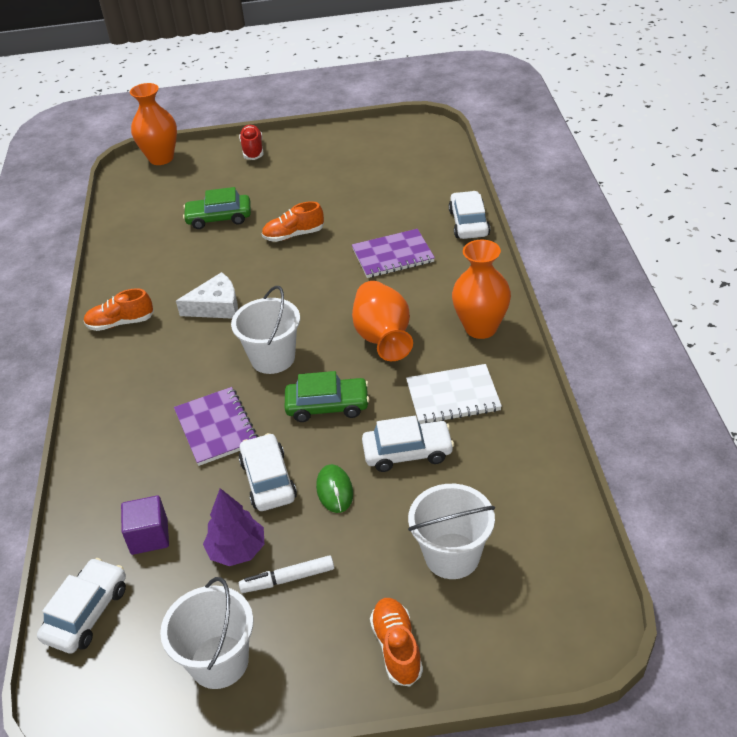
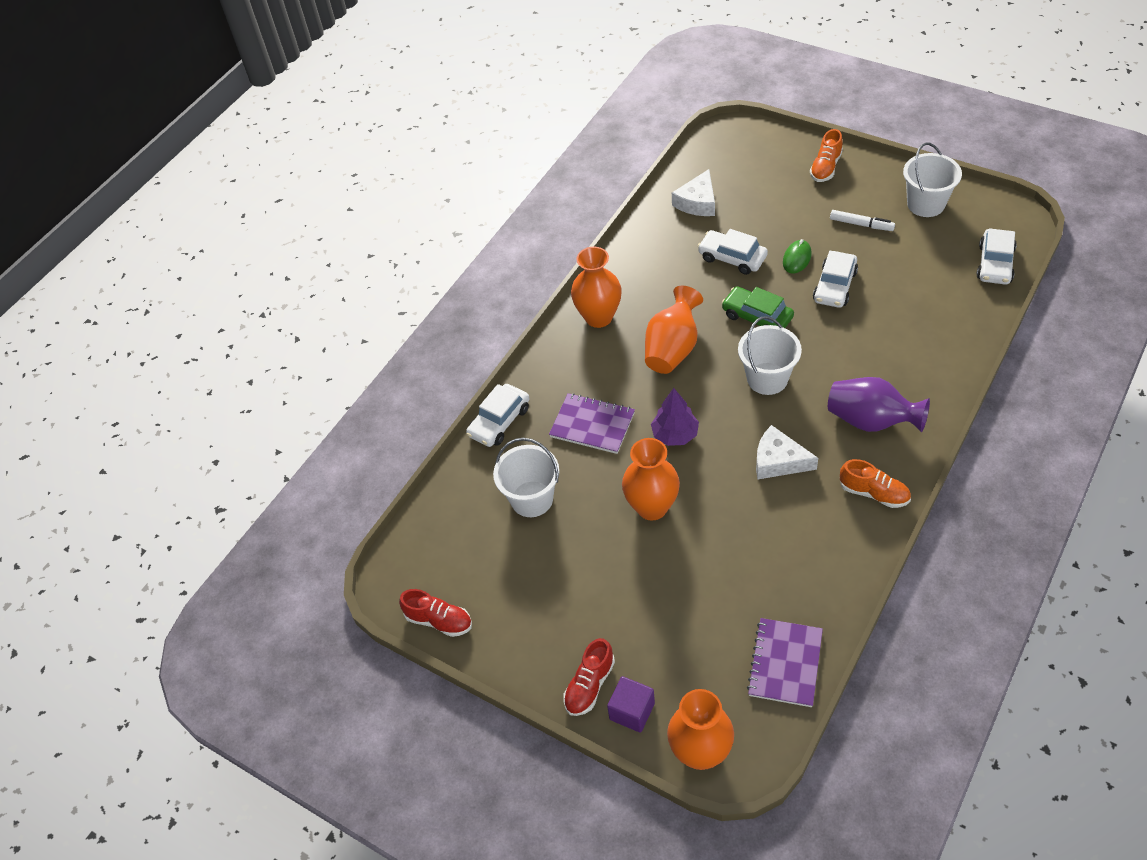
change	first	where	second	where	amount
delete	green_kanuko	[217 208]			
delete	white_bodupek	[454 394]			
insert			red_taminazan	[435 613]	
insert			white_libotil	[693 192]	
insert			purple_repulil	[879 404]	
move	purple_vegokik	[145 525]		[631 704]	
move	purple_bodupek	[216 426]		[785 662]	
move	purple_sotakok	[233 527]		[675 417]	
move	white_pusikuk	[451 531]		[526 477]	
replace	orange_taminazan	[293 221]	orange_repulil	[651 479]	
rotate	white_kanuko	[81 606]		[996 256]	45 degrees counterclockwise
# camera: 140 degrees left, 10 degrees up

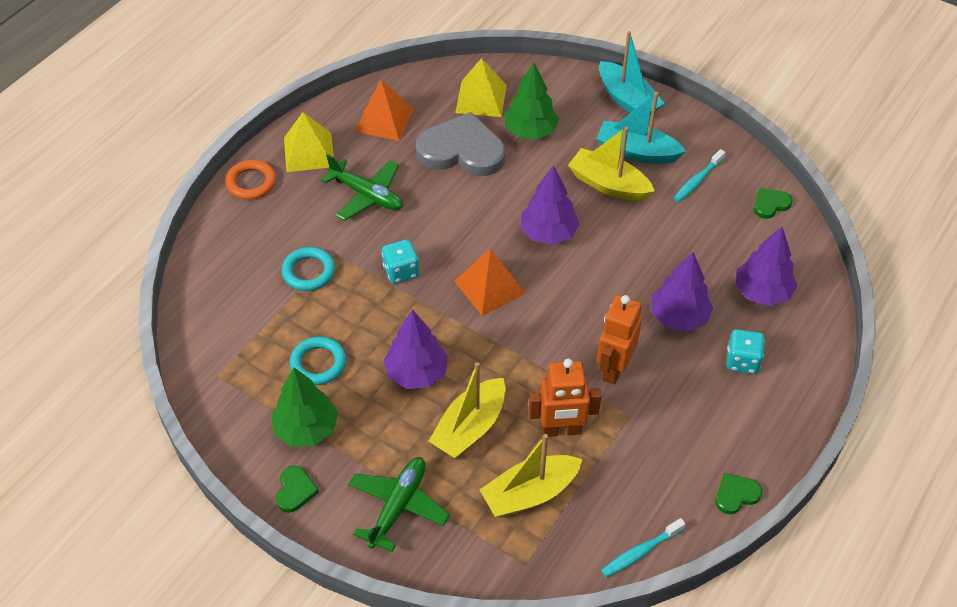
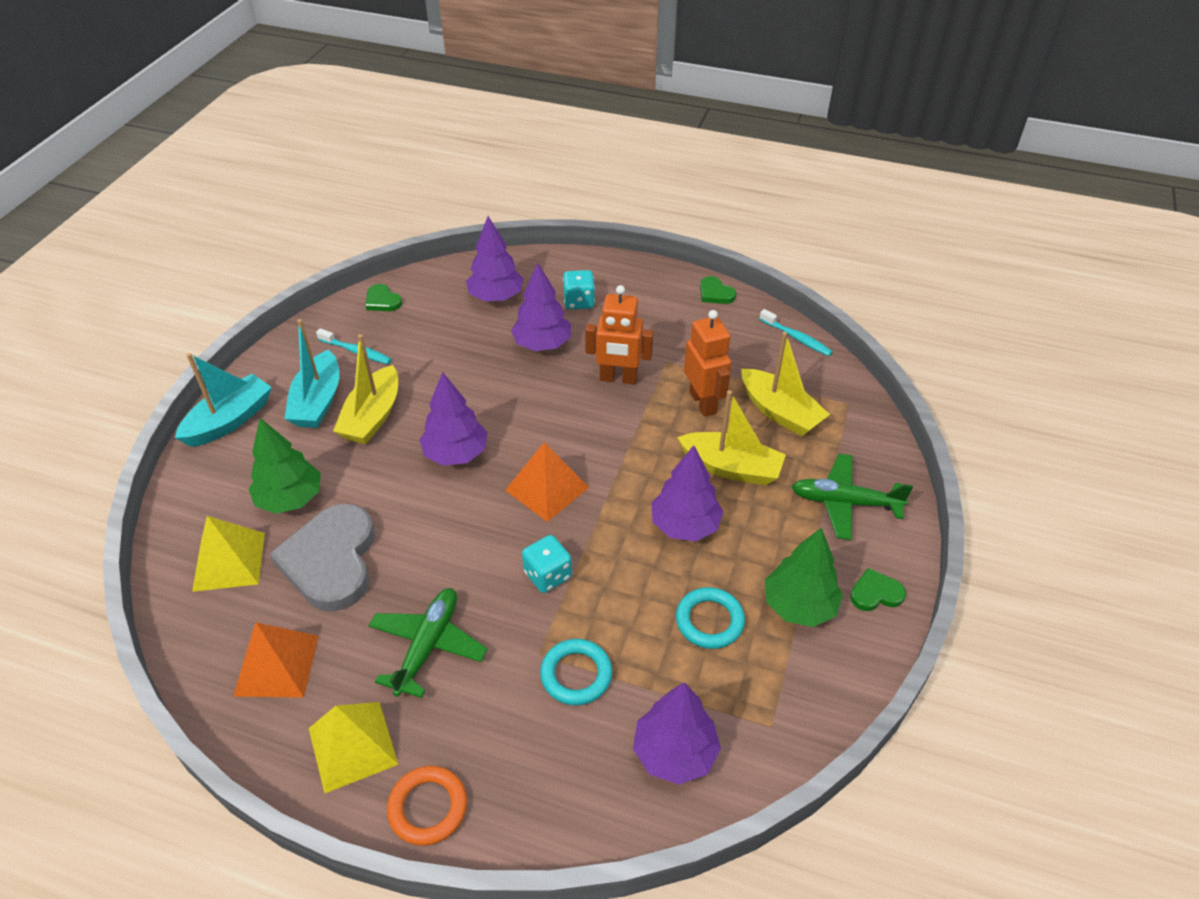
change	first	where	second	where	amount
insert			purple_sotakok	[677 733]	
# camera: 105 degrees left, 5 degrees down

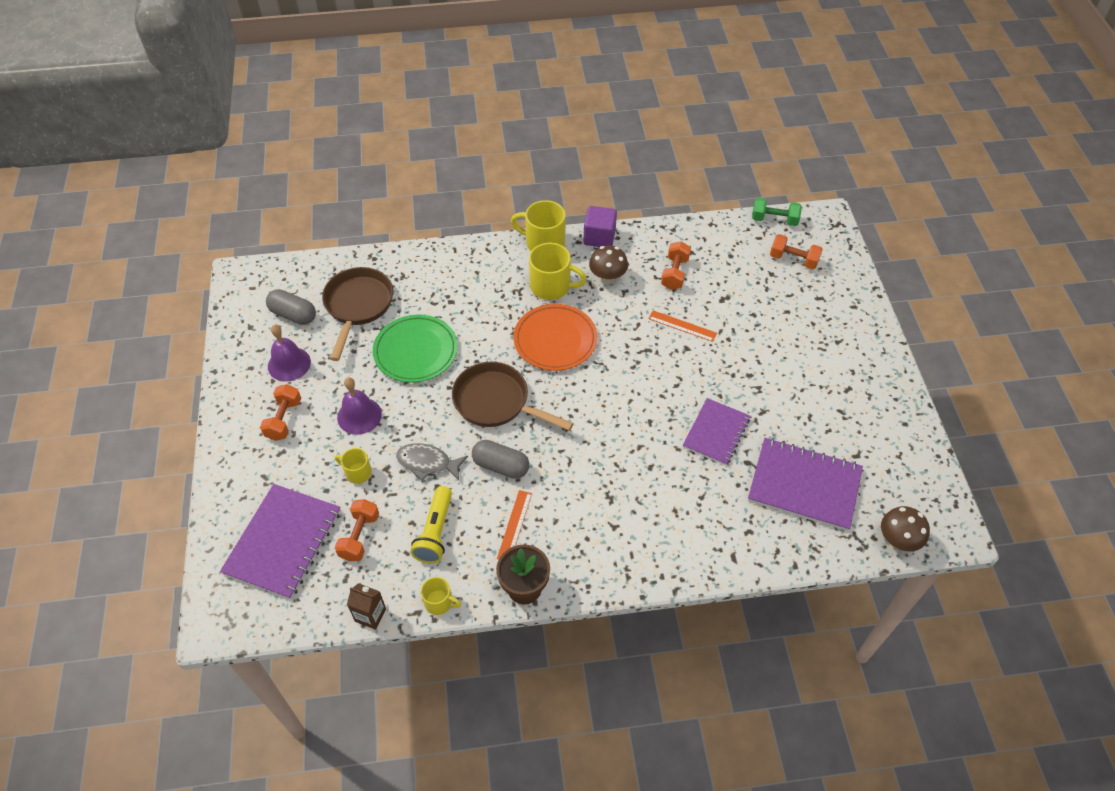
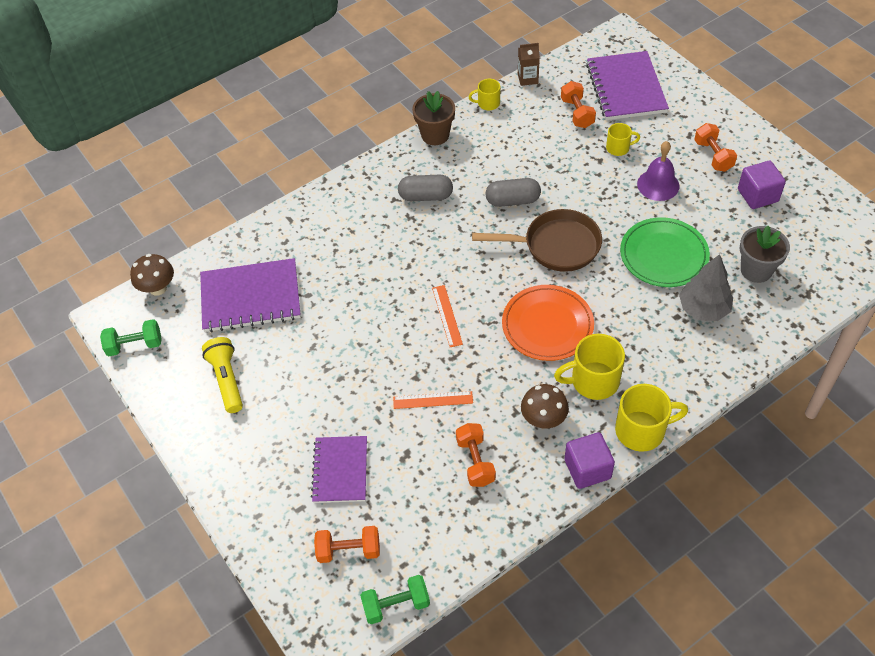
change	first	where	second	where	amount
delete	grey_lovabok	[432 462]			
insert			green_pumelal	[131 337]	
insert			grey_sotakok	[706 287]	
move	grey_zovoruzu	[291 307]		[425 187]	
move	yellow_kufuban	[431 524]		[222 375]	
move	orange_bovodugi	[514 524]		[447 316]	
move	purple_bodupek	[716 432]		[339 469]	
replace	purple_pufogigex	[289 353]	purple_vegokik	[762 185]	
replace	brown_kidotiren	[357 314]	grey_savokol	[765 254]	
# camera: 155 degrees right, 0 degrees up

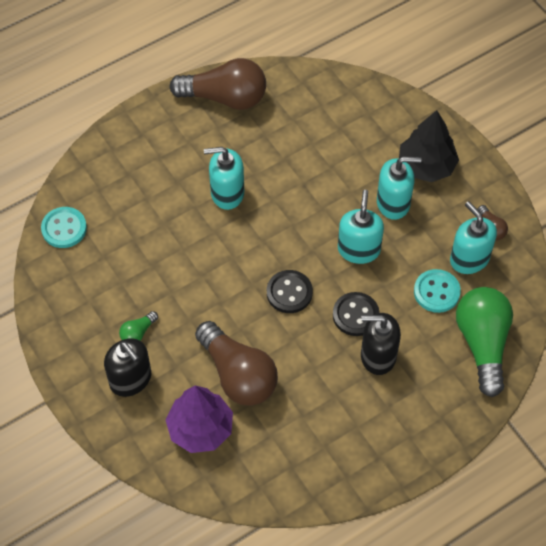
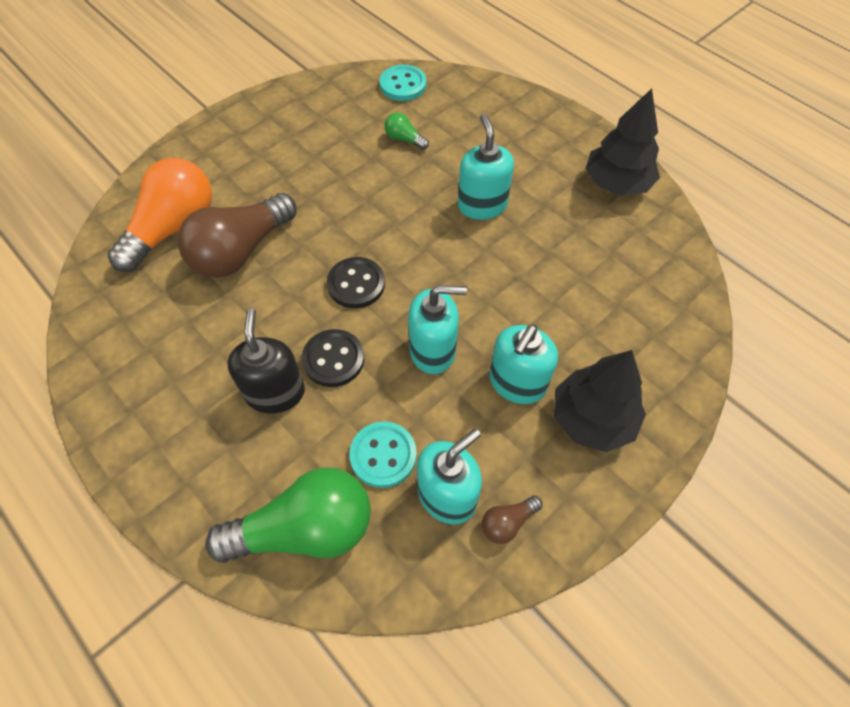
change	first	where	second	where	amount
delete	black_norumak	[127 367]			
move	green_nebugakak	[138 326]		[407 131]	
replace	purple_sotakok	[199 419]	orange_nebugakak	[160 215]	
replace	brown_nebugakak	[217 84]	black_sotakok	[622 142]	
rotate	turquoise_norumak	[399 188]		[523 364]	45 degrees clockwise
# camera: 80 degrees right, 0 degrees up

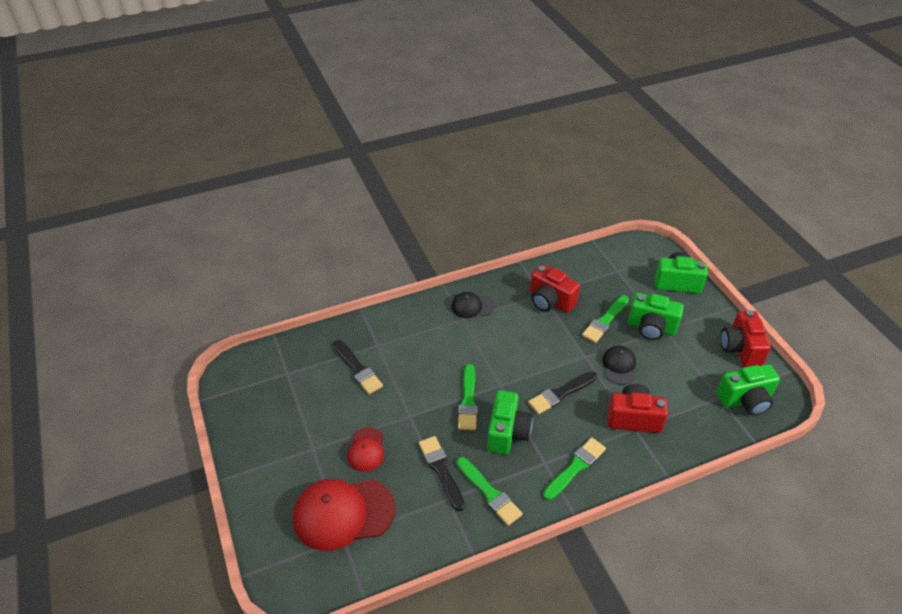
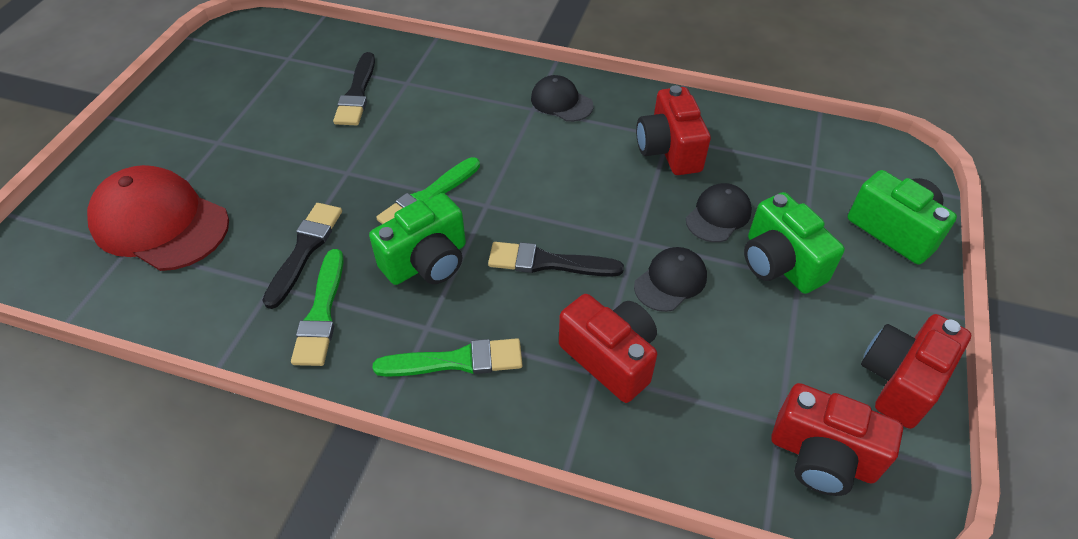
change	first	where	second	where	amount
delete	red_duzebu	[365 449]			
replace	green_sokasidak	[605 319]	black_duzebu	[719 212]	
recolor	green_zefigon	[748 389]	red_zefigon	[837 439]	
# camera: 40 degrees right, 5 degrees up

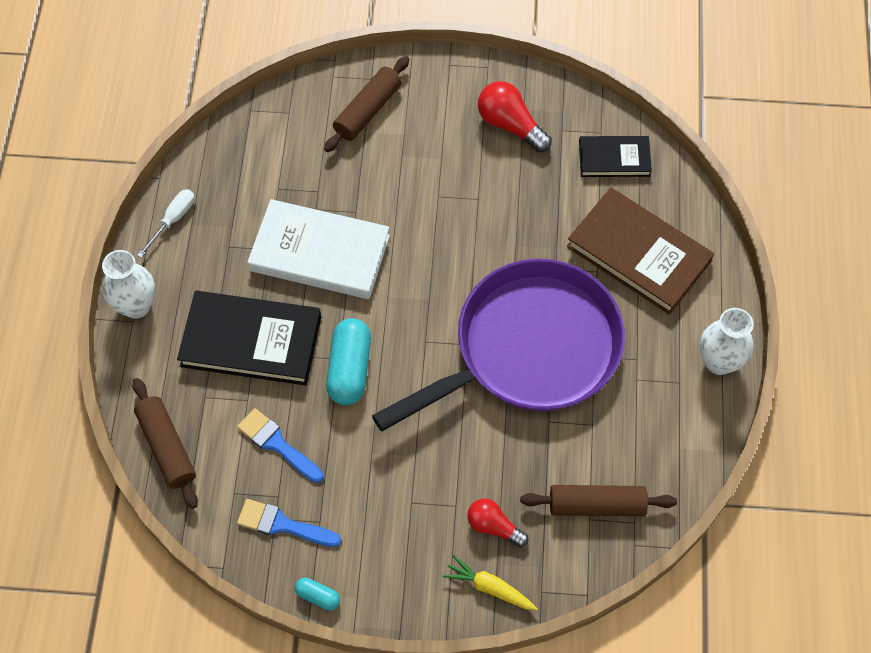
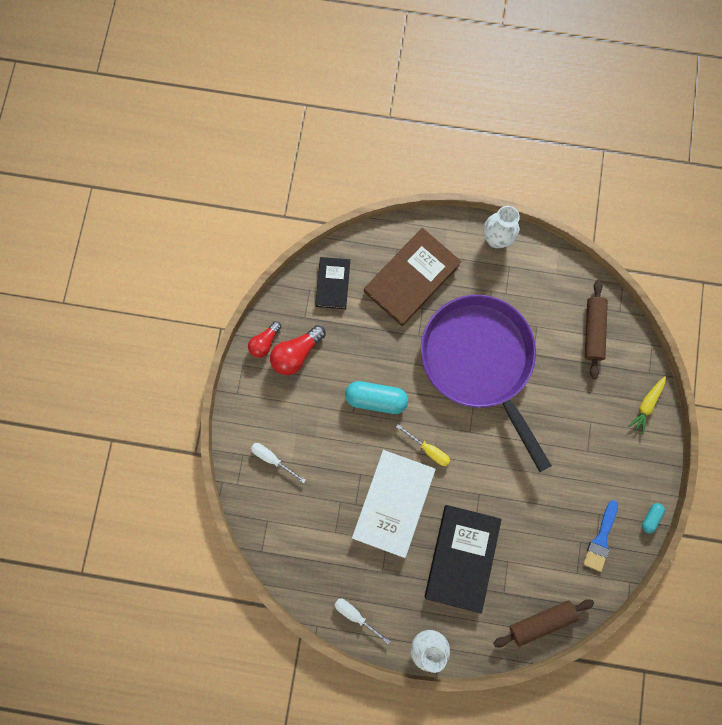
change	first	where	second	where	amount
delete	blue_sokasidak	[280 445]			
insert			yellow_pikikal	[423 445]	
move	turquoise_zovoruzu	[348 361]		[376 397]	
move	red_nebugakak	[498 522]		[264 339]	
replace	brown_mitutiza	[366 104]	white_pikikal	[278 463]	
# camera: 85 degrees left, 15 degrees up

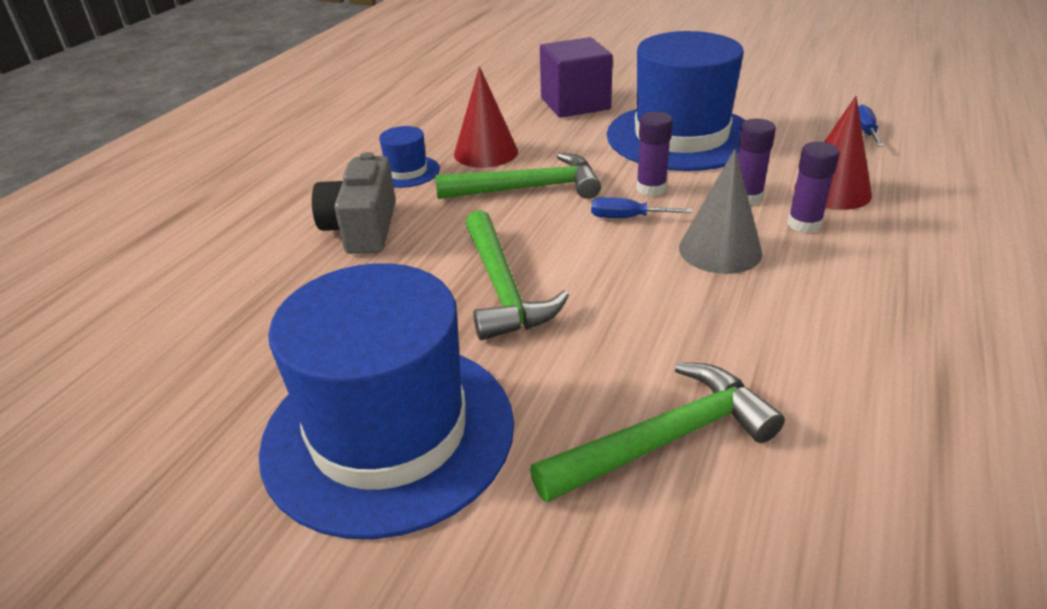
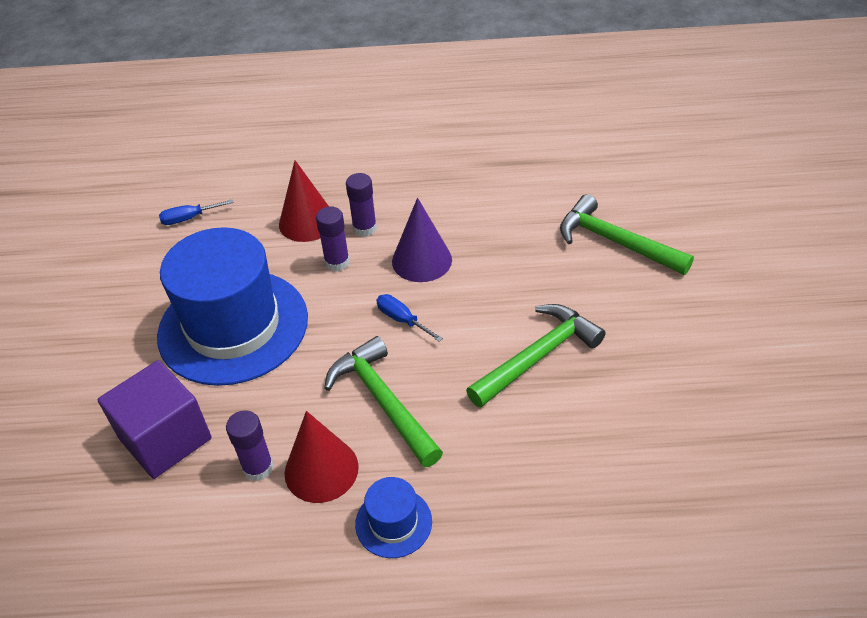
change	first	where	second	where	amount
delete	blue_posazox	[386 401]			
delete	grey_zefigon	[354 203]			
move	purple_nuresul	[654 154]		[250 445]	
recolor	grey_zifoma	[720 211]	purple_zifoma	[422 240]	
rotate	blue_pikikal	[641 207]		[409 318]	150 degrees clockwise
# camera: 115 degrees left, 10 degrees up

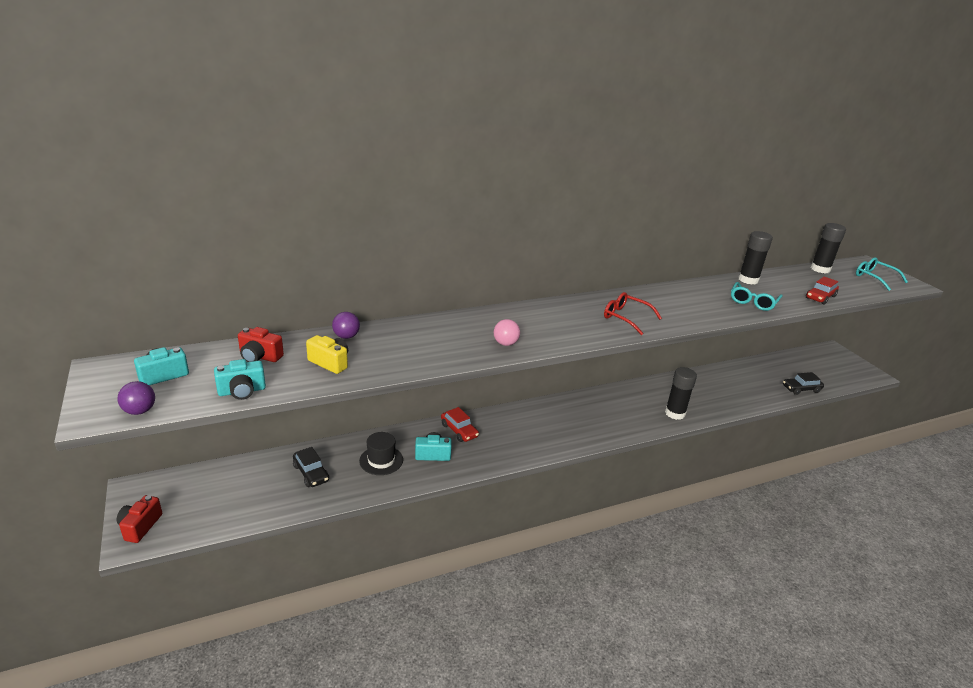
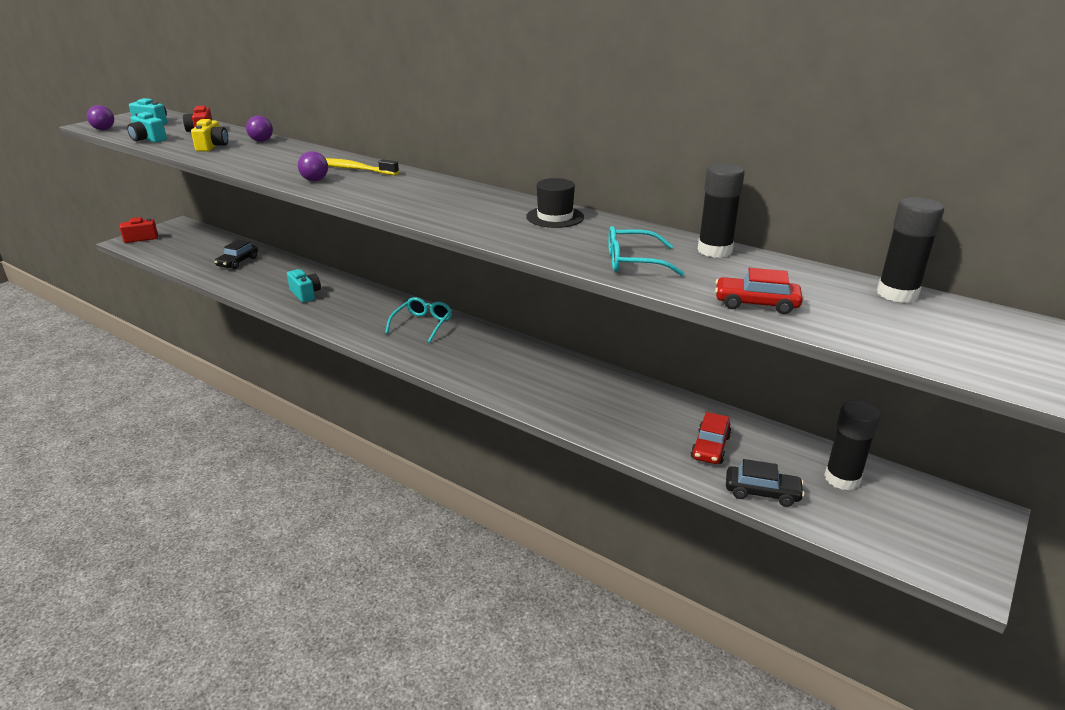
change	first	where	second	where	amount
delete	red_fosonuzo	[633 313]			
insert			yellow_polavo	[362 166]	
move	black_posazox	[381 453]		[555 203]	
move	red_kanuko	[460 424]		[711 438]	
move	black_nuresul	[681 393]		[852 445]	
move	turquoise_fosonuzo	[882 274]		[418 320]	
recolor	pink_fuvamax	[507 332]	purple_fuvamax	[313 166]	
rotate	black_kanuko	[803 383]		[765 483]	150 degrees clockwise
# camera: 60 degrees right, 0 degrees up

